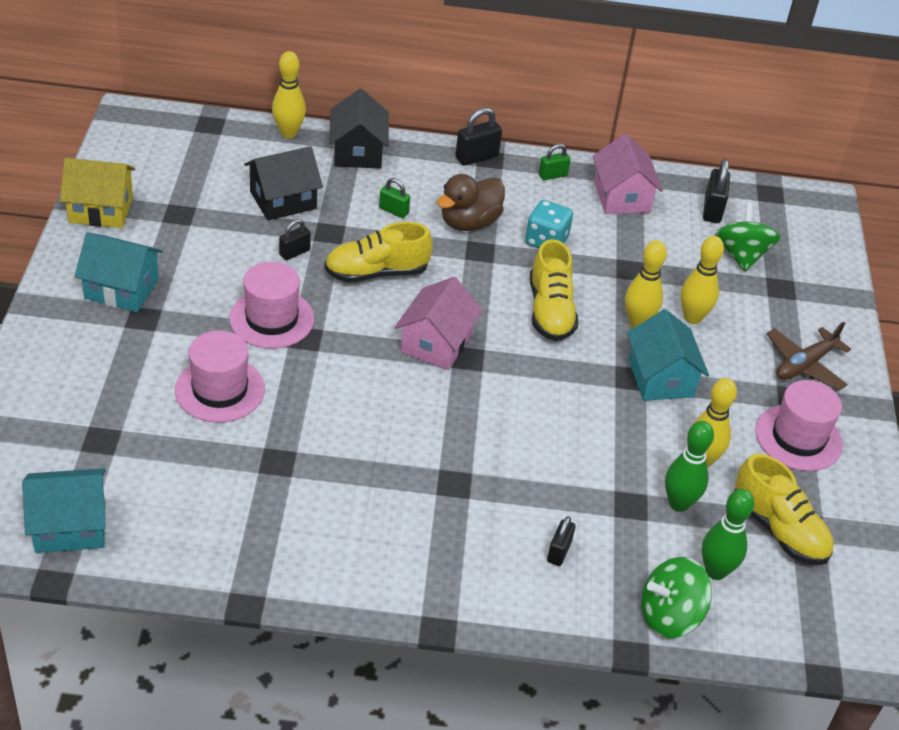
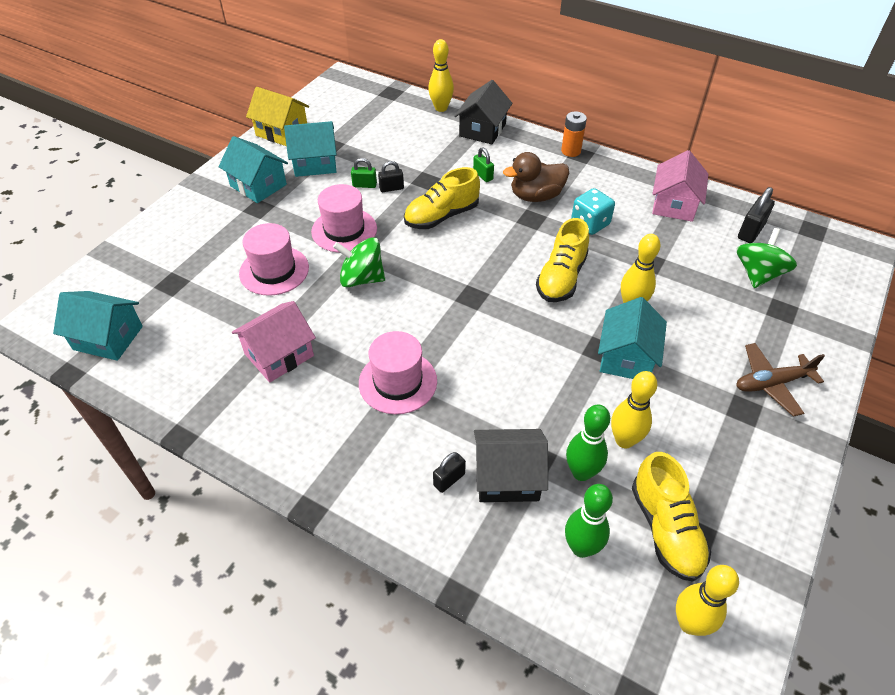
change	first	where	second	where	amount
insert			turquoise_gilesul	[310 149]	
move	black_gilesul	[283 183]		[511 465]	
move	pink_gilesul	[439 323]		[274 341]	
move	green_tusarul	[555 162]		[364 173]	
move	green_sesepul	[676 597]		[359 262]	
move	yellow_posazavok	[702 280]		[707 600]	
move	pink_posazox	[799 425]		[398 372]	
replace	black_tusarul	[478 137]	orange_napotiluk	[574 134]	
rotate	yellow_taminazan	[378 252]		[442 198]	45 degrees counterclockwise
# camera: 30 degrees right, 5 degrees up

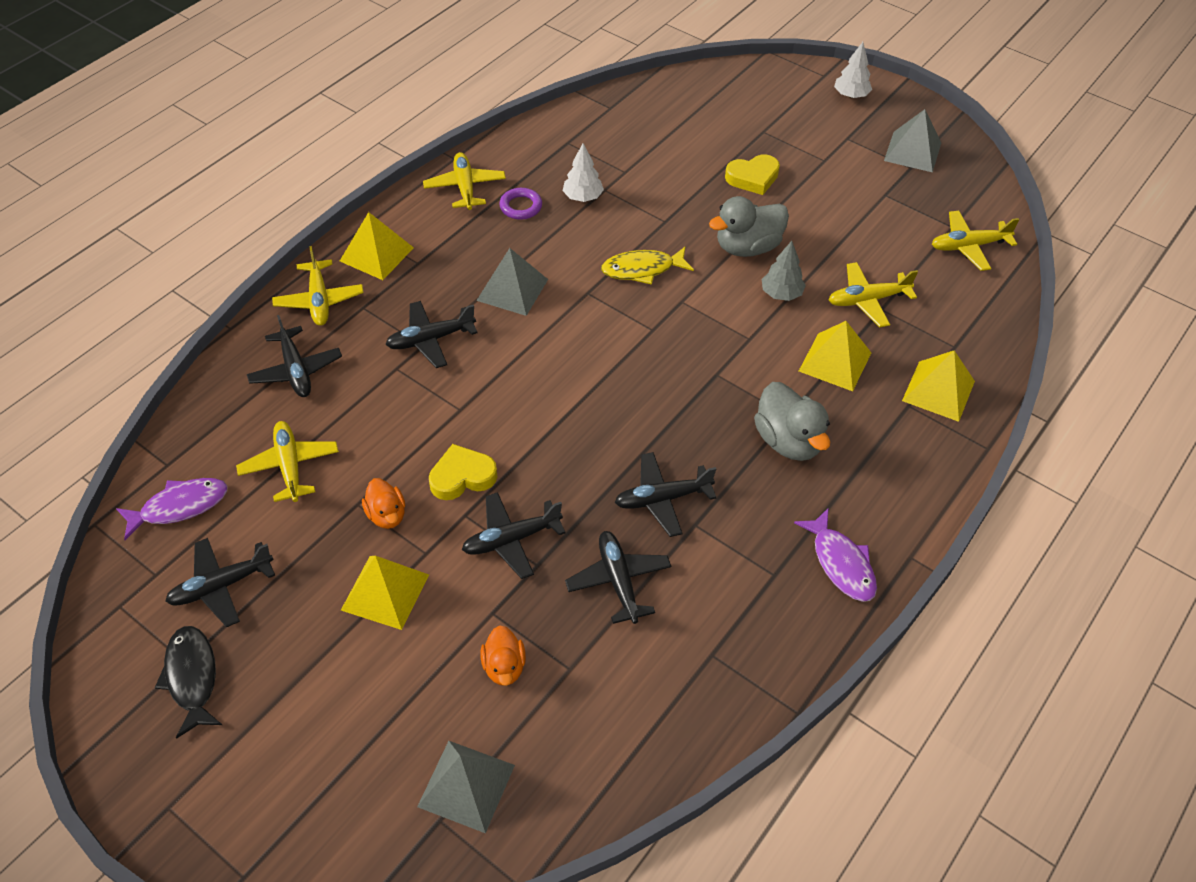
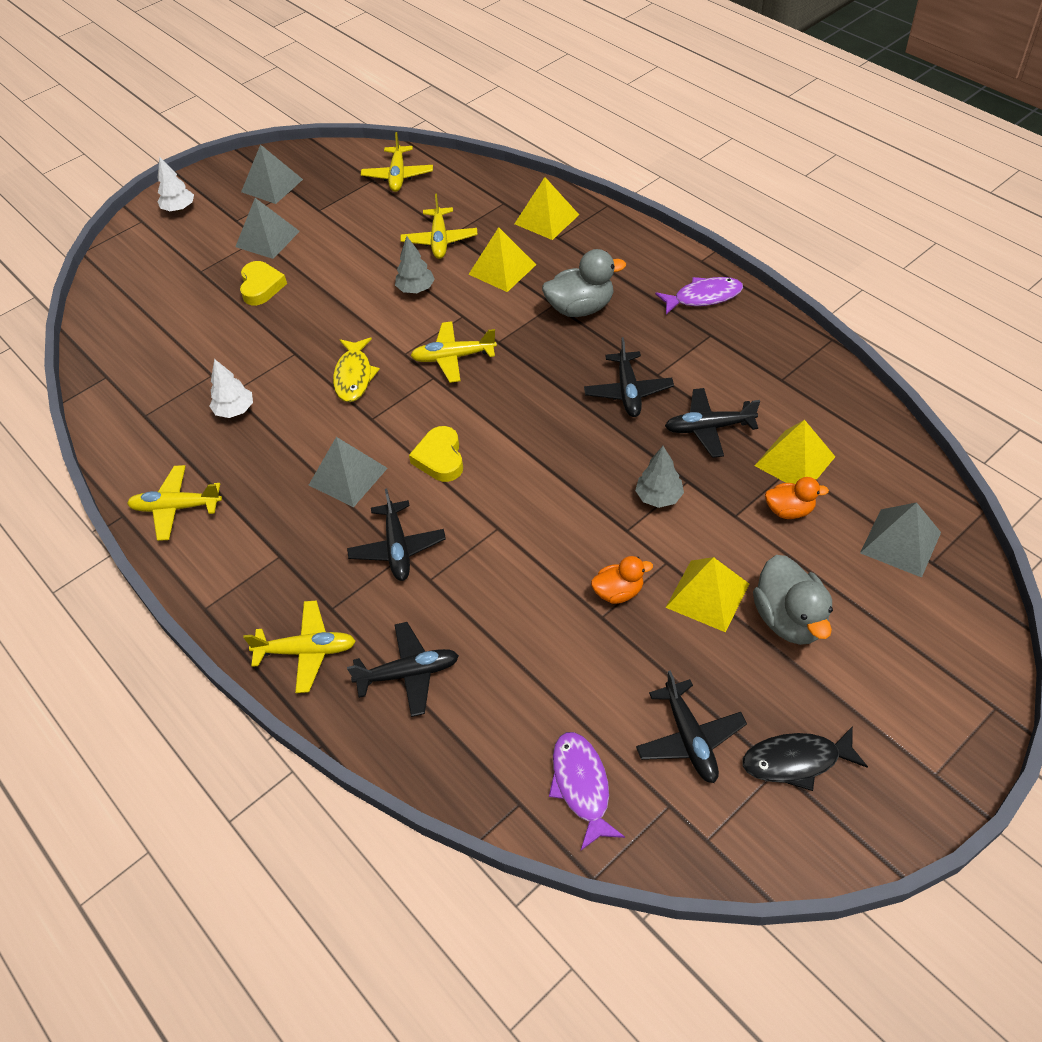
change	first	where	second	where	amount
delete	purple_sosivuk	[520 204]			
insert			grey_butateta	[267 228]	
move	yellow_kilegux	[287 461]		[453 352]	
move	yellow_butateta	[377 246]		[794 452]	
move	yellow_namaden	[463 472]		[436 454]	
move	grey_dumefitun	[749 226]		[793 600]	
replace	black_kilegux	[514 535]	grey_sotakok	[659 477]	
# camera: 75 degrees left, 0 degrees up

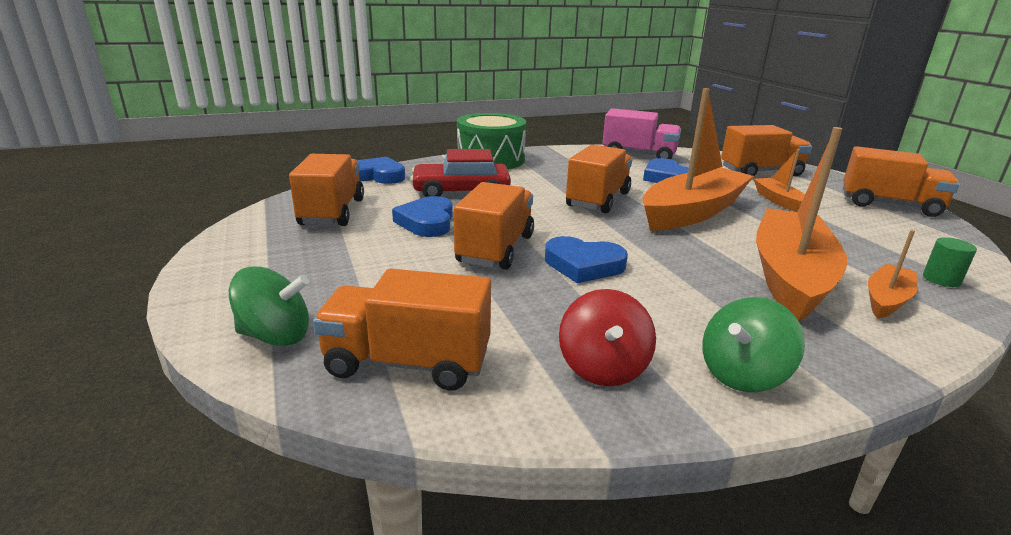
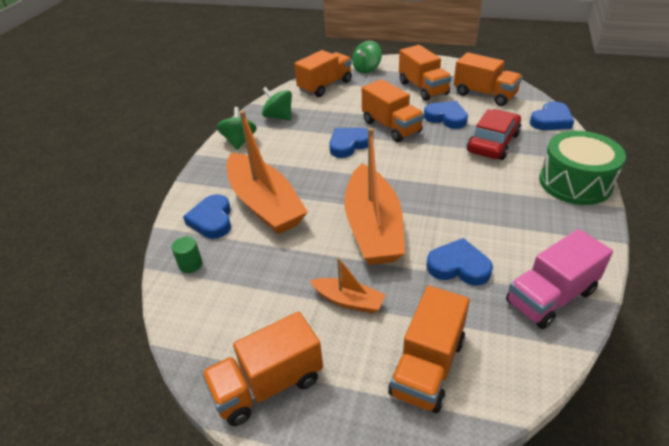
change	first	where	second	where	amount
move	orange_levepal	[599 178]		[425 73]	
replace	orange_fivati	[893 274]	blue_namaden	[207 216]	
recolor	red_sesepul	[607 337]	green_sesepul	[277 104]	
# camera: 130 degrees right, 15 degrees up

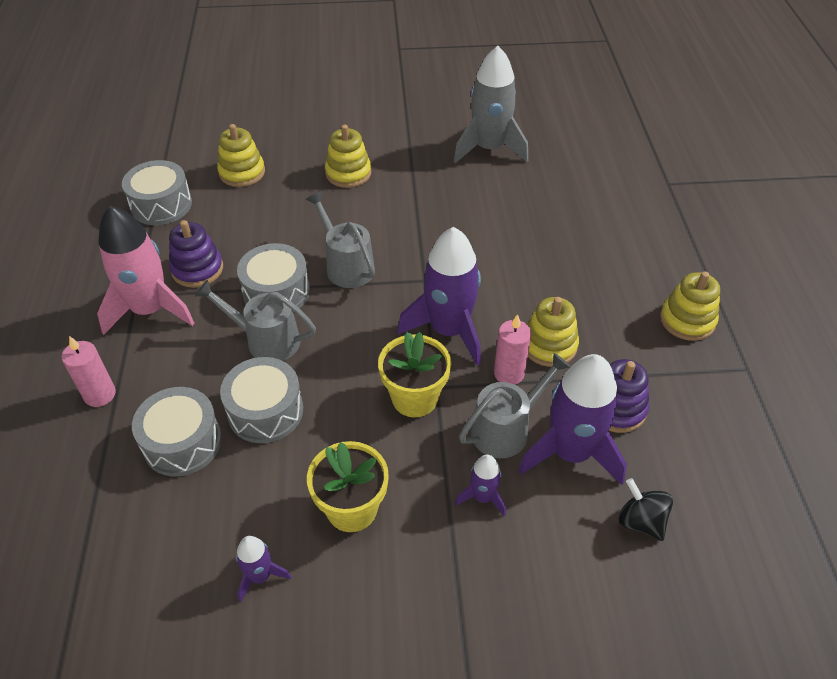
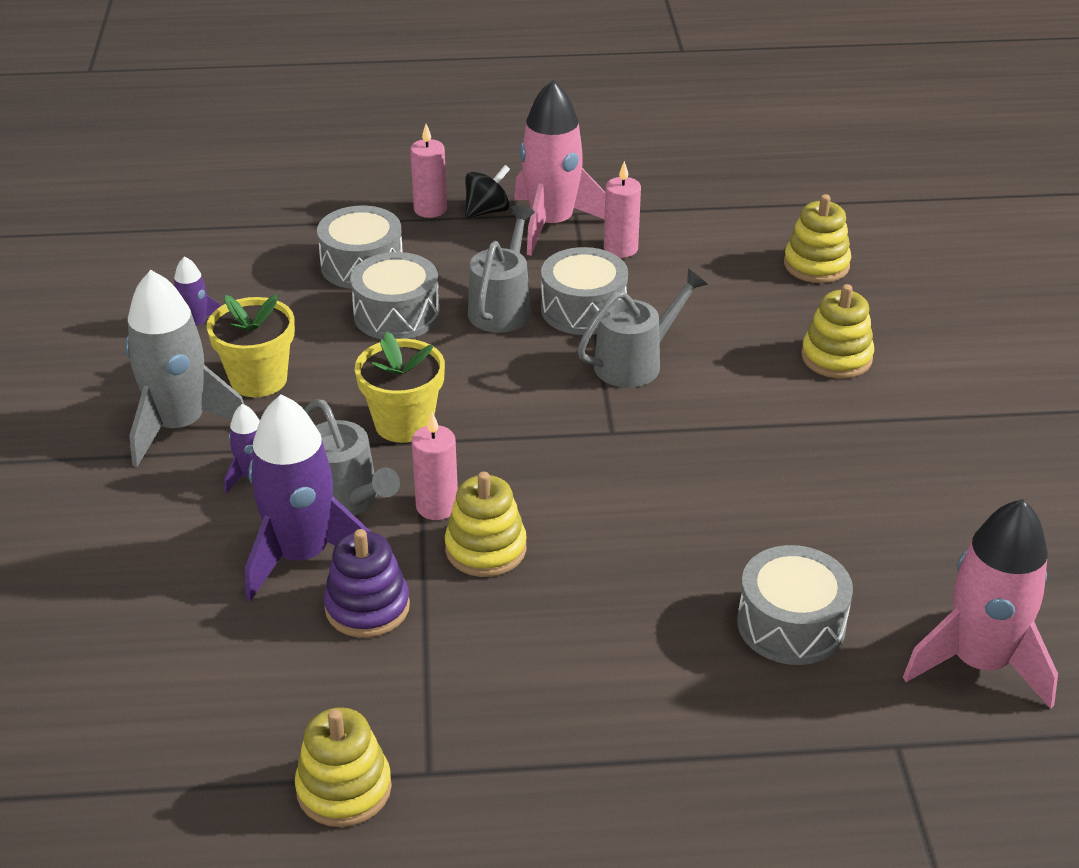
change	first	where	second	where	amount
delete	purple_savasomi	[439 296]			
insert			pink_savasomi	[980 604]	
move	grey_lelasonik	[157 192]		[795 605]	
move	grey_savasomi	[491 104]		[184 368]	
move	black_sesepul	[646 509]		[487 191]	
move	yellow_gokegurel	[690 306]		[343 767]	
replace	purple_gokegurel	[196 254]	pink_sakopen	[622 209]	
# camera: 90 degrees right, 10 degrees down

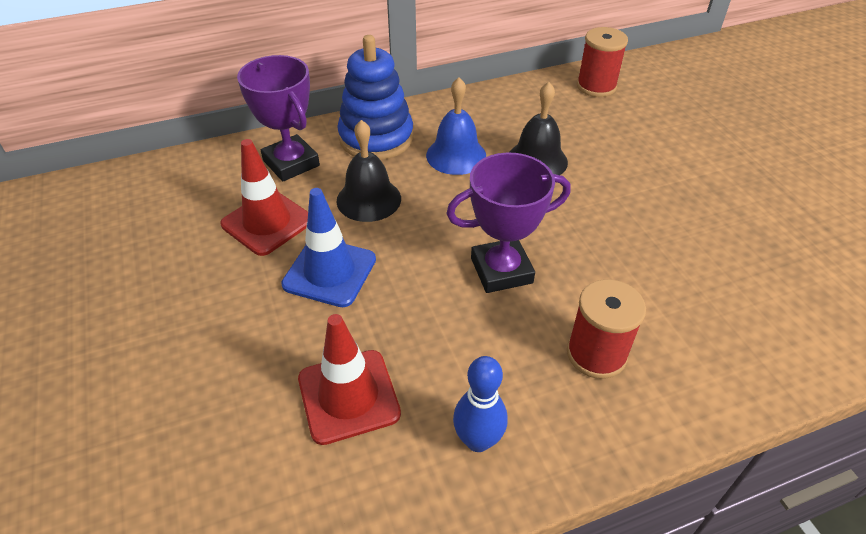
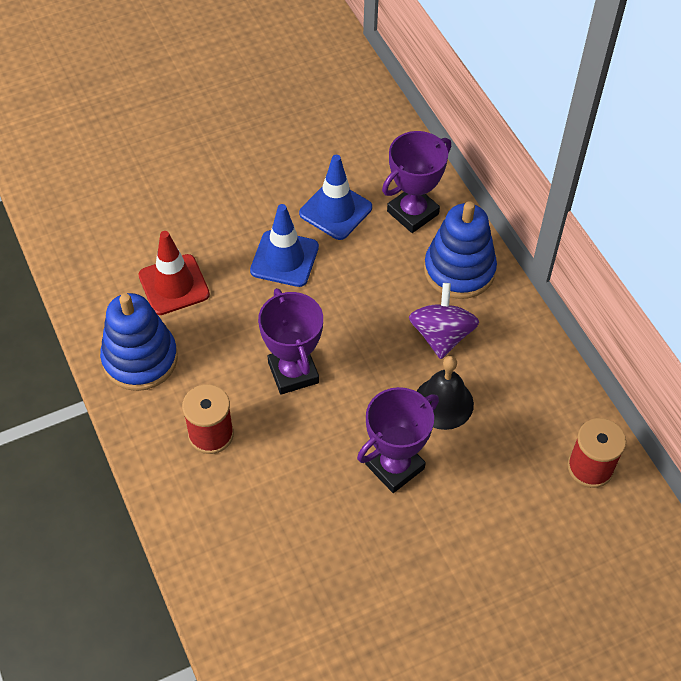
change	first	where	second	where	amount
delete	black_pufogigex	[368 171]			
insert			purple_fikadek	[398 440]	
replace	blue_pufogigex	[456 126]	purple_sesepul	[444 321]	
replace	blue_posazavok	[480 404]	blue_gokegurel	[139 342]	
recolor	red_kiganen	[264 197]	blue_kiganen	[335 197]	
# camera: 85 degrees right, 10 degrees up

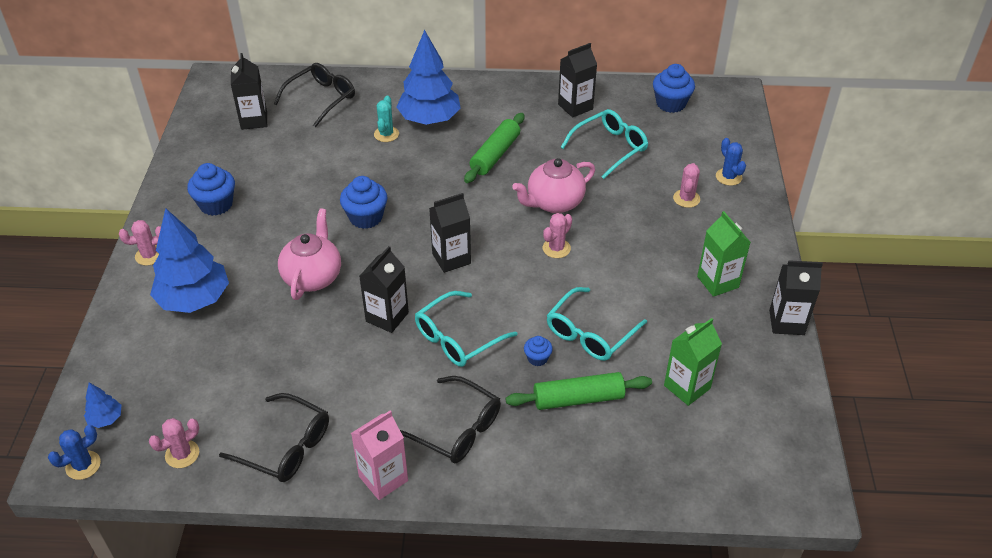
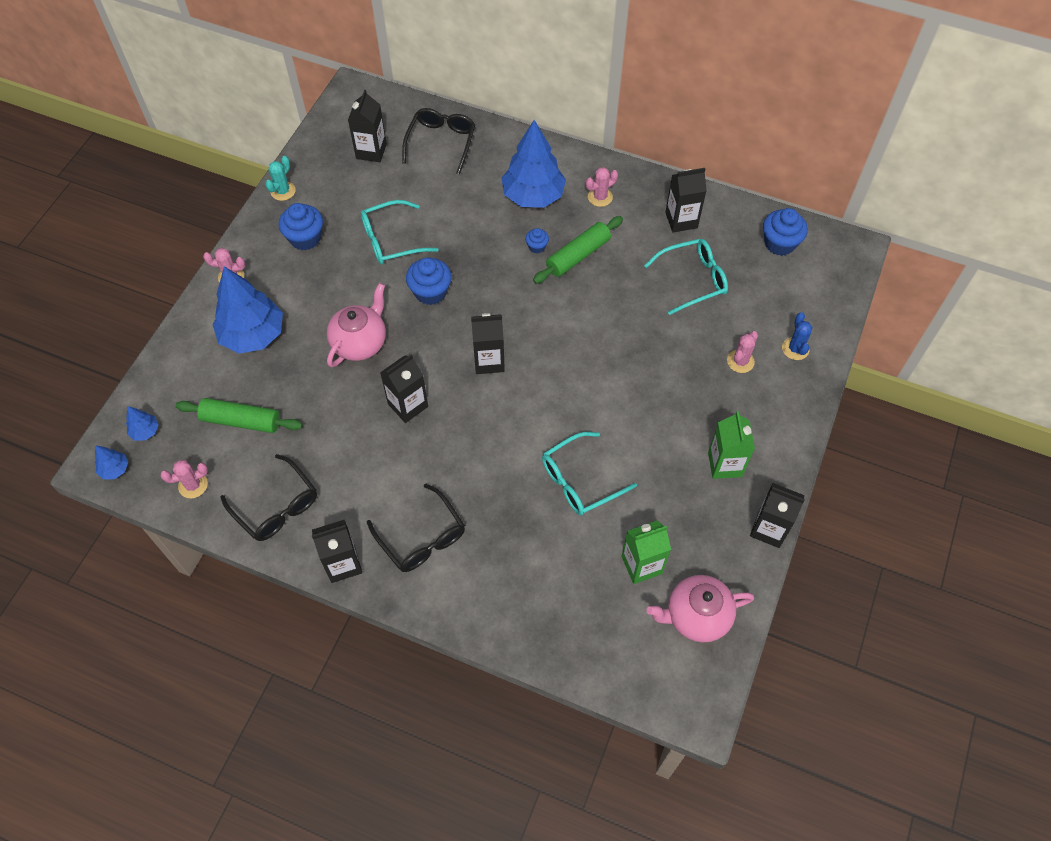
change	first	where	second	where	amount
move	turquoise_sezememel	[386 119]		[280 178]	
move	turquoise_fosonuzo	[466 329]		[400 232]	
move	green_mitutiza	[579 391]		[239 415]	
move	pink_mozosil	[553 185]		[700 608]	
move	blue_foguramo	[538 351]		[537 240]	
move	pink_sezememel	[557 235]		[602 187]	
replace	blue_sezememel	[74 452]	blue_sotakok	[111 462]	
recolor	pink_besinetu	[379 455]	black_besinetu	[337 551]	
rotate	black_fosonuzo	[314 95]		[439 141]	45 degrees counterclockwise
# camera: 20 degrees right, 15 degrees up

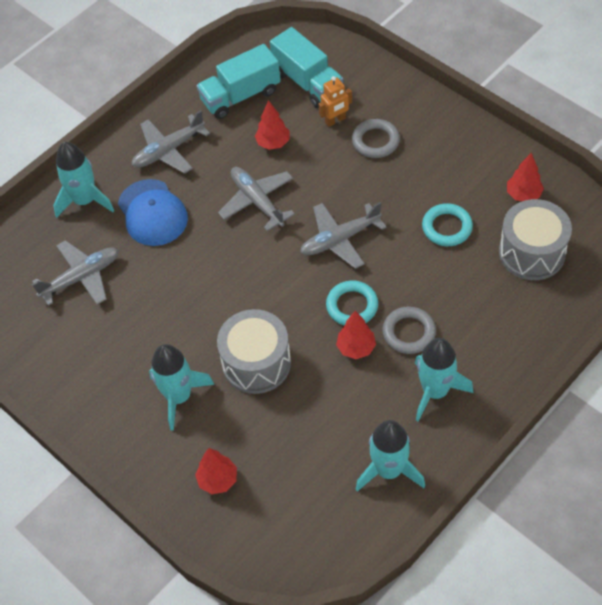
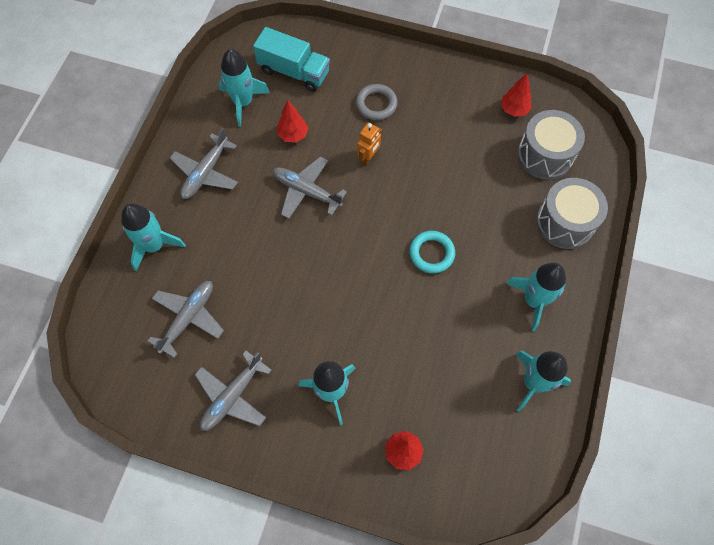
change	first	where	second	where	amount
delete	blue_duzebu	[153 212]			
delete	red_sotakok	[356 335]			
delete	grey_sosivuk	[409 330]			
delete	turquoise_sosivuk	[447 224]			
move	grey_lelasonik	[254 351]		[572 213]	
move	grey_kilegux	[343 235]		[233 391]	
move	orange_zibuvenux	[335 101]		[369 144]	
replace	turquoise_levepal	[239 81]	turquoise_savasomi	[244 88]	
# camera: 30 degrees left, 10 degrees up

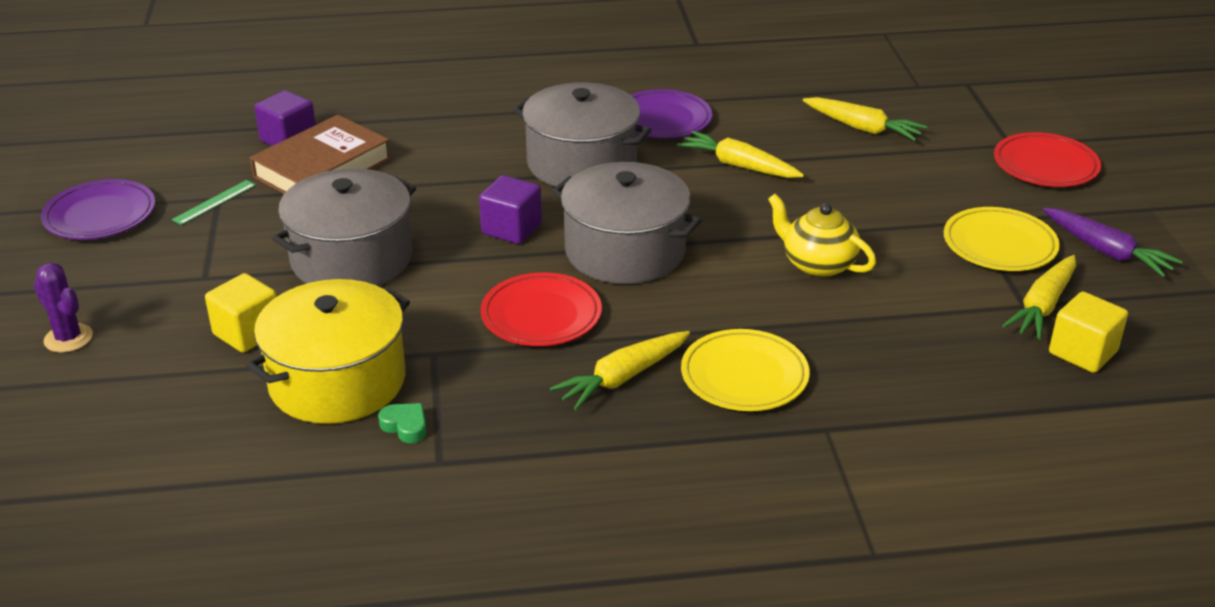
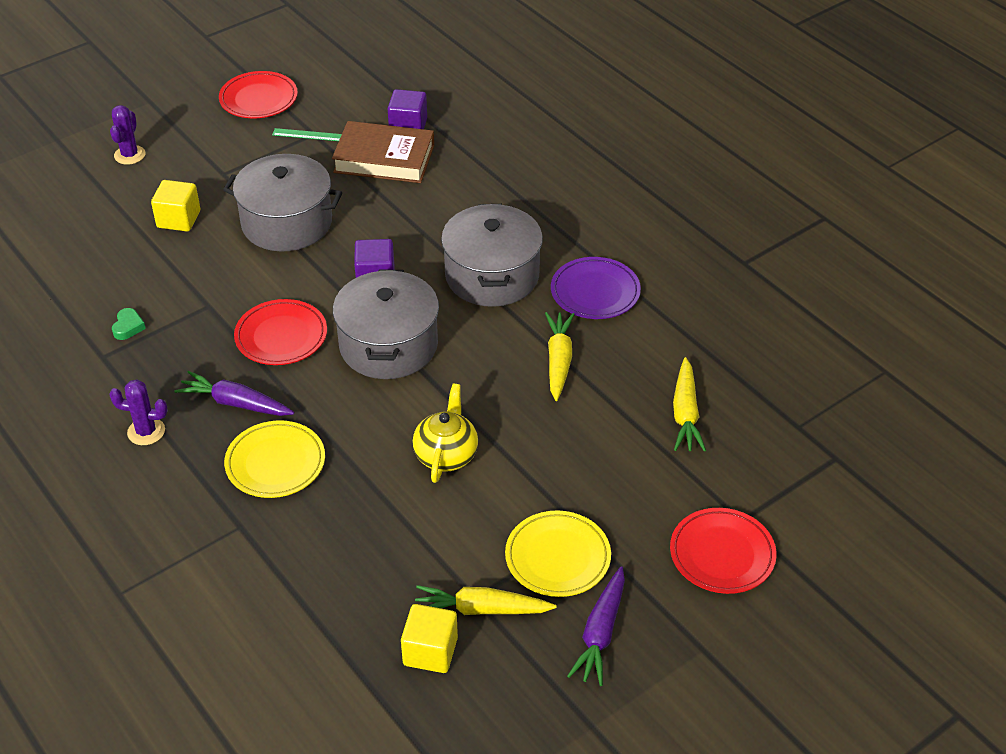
change	first	where	second	where	amount
delete	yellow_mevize	[328 351]			
insert			purple_sezememel	[138 412]	
recolor	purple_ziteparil	[98 209]	red_ziteparil	[258 94]	
recolor	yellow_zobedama	[620 370]	purple_zobedama	[234 393]	
# camera: 60 degrees right, 10 degrees up

